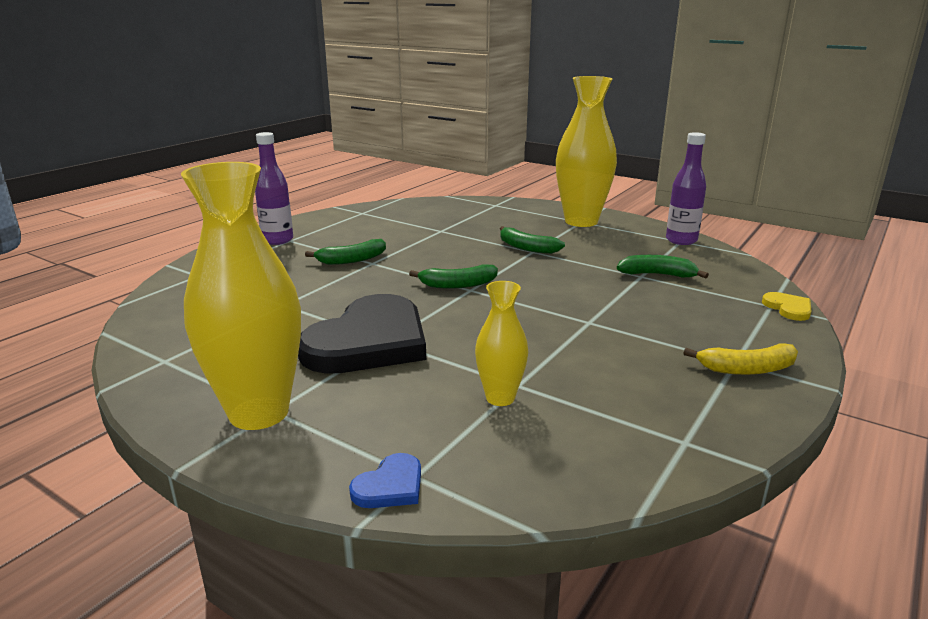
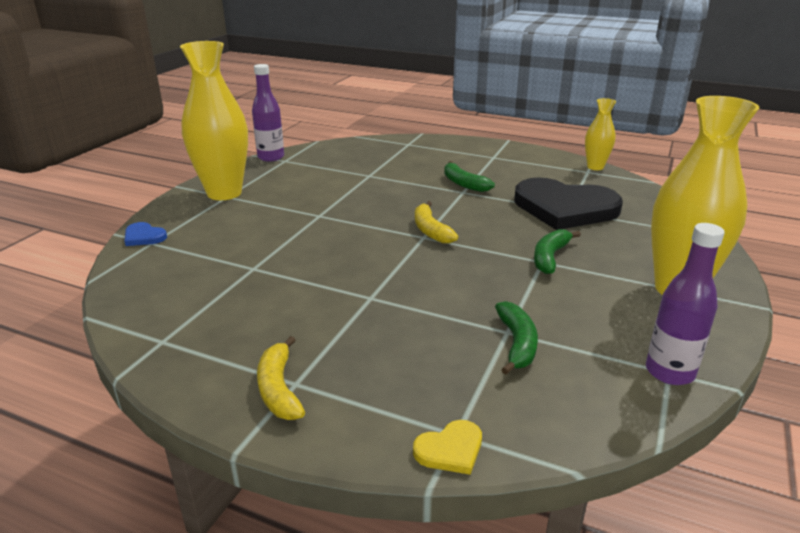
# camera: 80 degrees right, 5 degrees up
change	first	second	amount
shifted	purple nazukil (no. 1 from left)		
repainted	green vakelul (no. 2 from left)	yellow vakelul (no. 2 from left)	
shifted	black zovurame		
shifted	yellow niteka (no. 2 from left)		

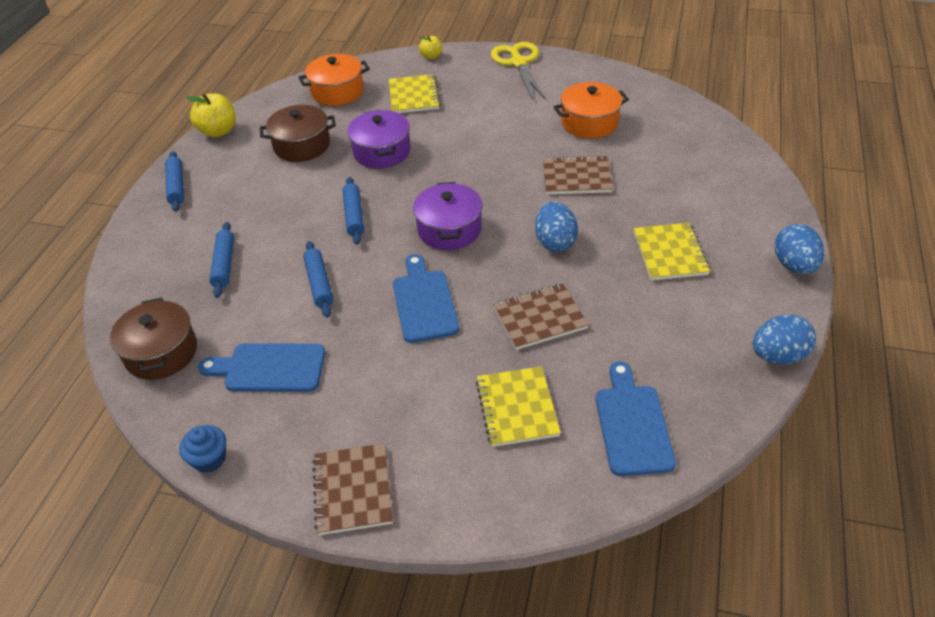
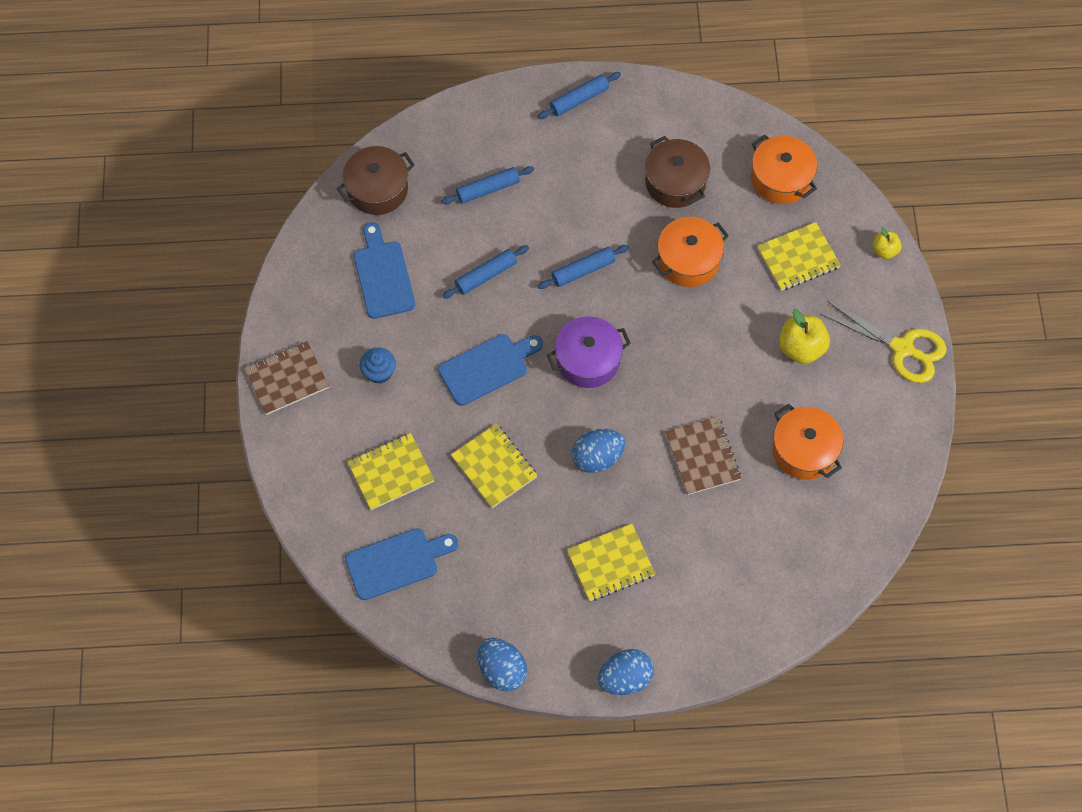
# camera: 70 degrees right, 20 degrees up
change	first	second	amount
shifted	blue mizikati		
repainted	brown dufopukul (no. 2 from left)	yellow dufopukul (no. 2 from left)	
repainted	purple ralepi (no. 1 from left)	orange ralepi (no. 1 from left)	
shifted	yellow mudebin (no. 1 from left)		
rotated	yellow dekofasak		60 degrees clockwise

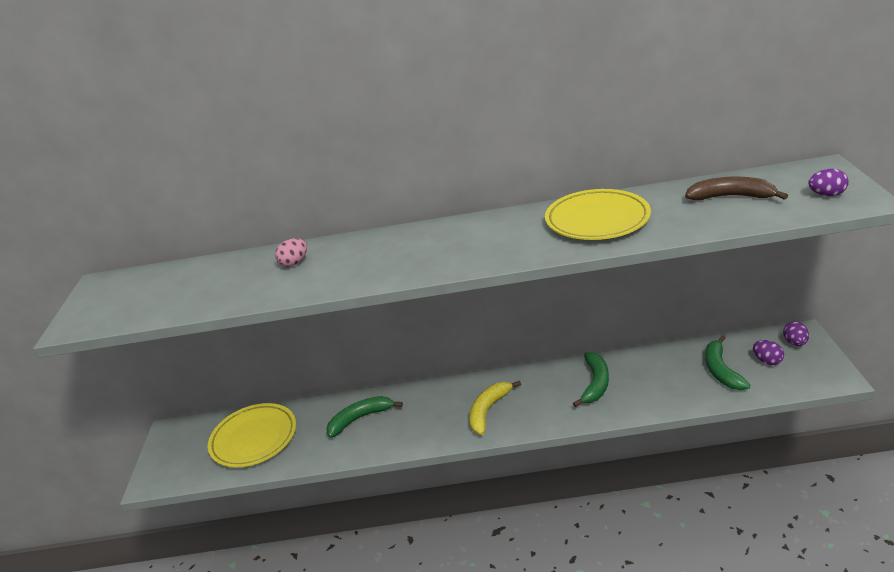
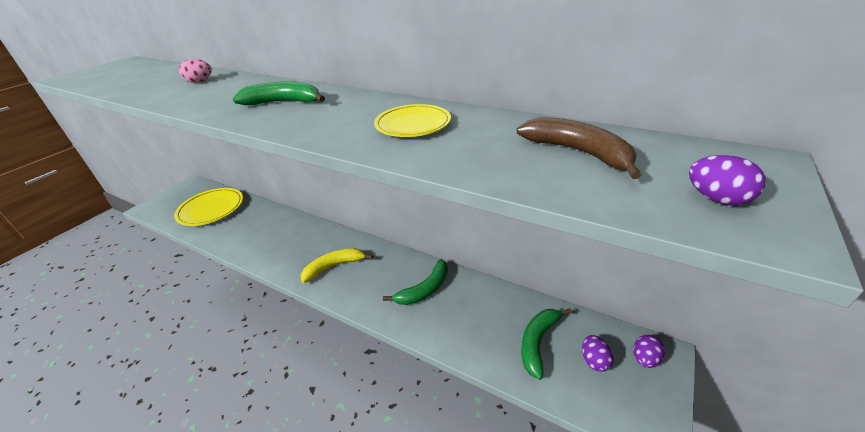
# camera: 30 degrees right, 5 degrees up
change	first	second	amount
shifted	green vakelul (no. 1 from left)		
scaled	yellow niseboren (no. 2 from left)		x0.63

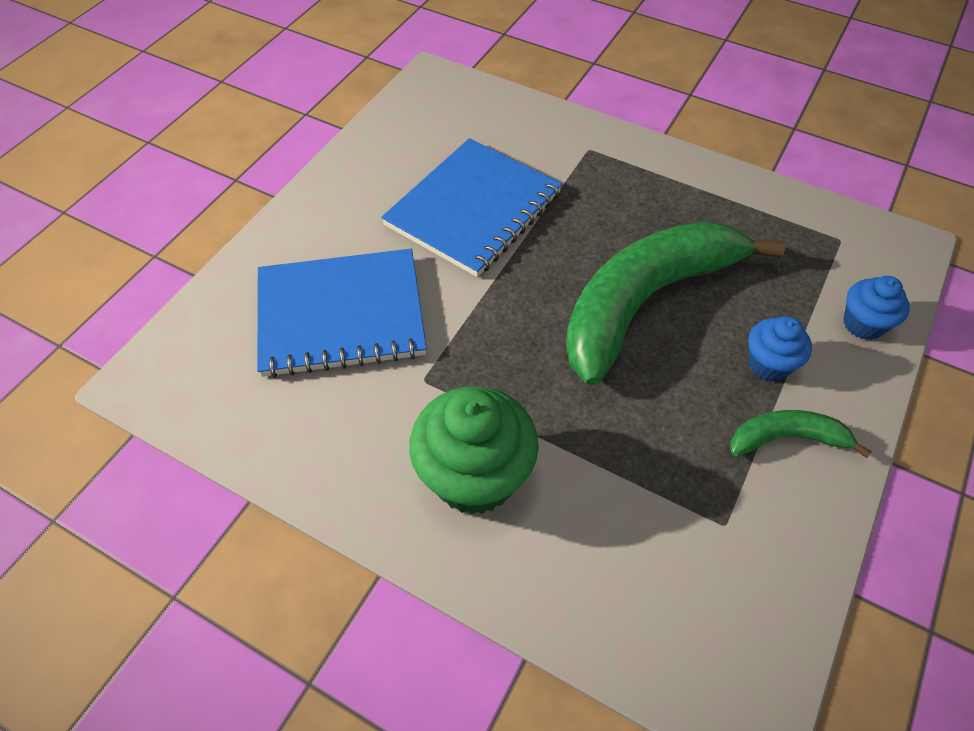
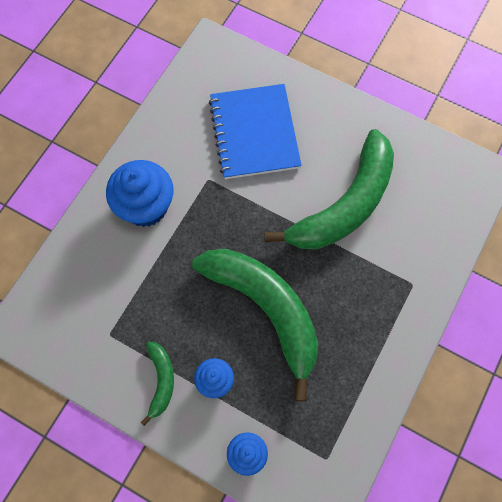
# camera: 90 degrees right, 15 degrees up
change	first	second	amount
repainted	green mizikati	blue mizikati (no. 1 from left)	
swapped	blue dufopukul (no. 2 from left)	green vakelul (no. 3 from left)	

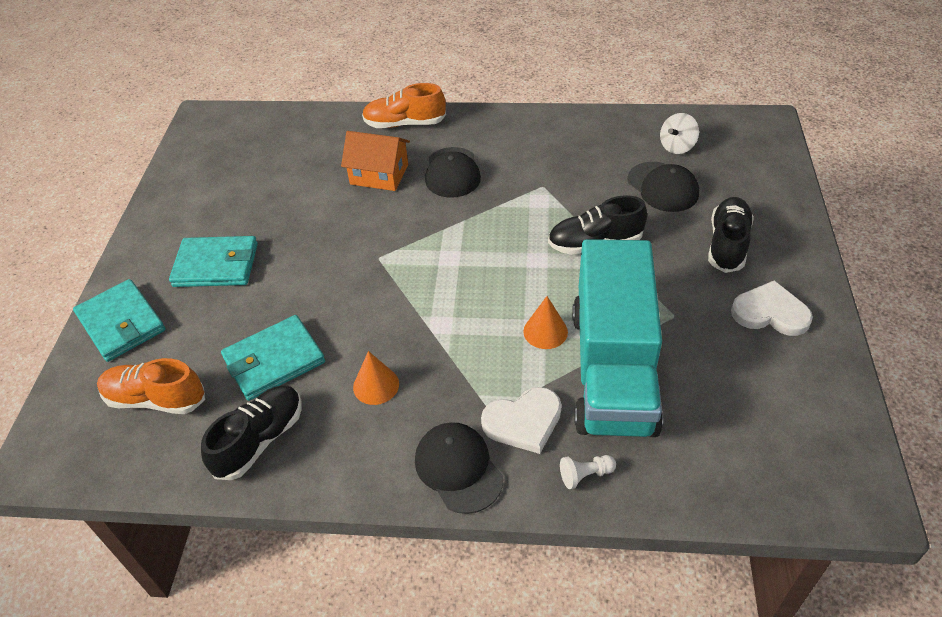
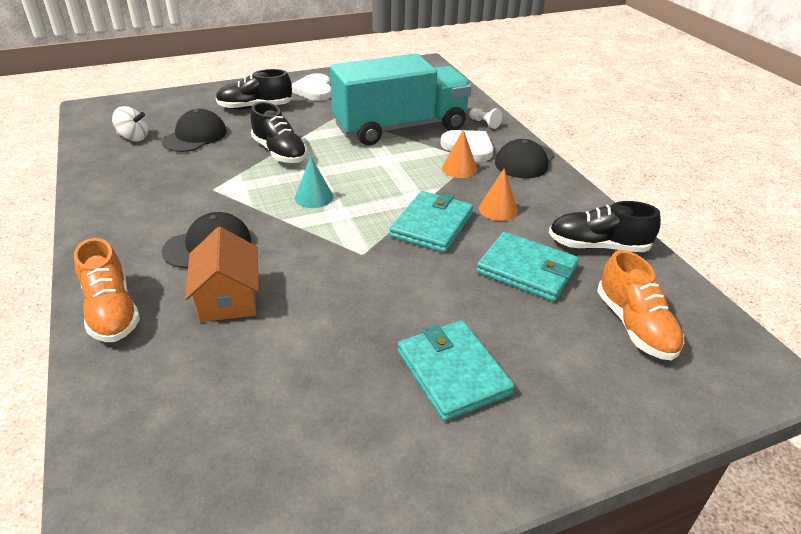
# camera: 120 degrees left, 10 degrees down
change	first	second	amount
new		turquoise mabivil	
shifted	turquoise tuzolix (no. 1 from left)		
shifted	orange mabivil (no. 2 from left in the first image)	orange mabivil (no. 1 from left)	

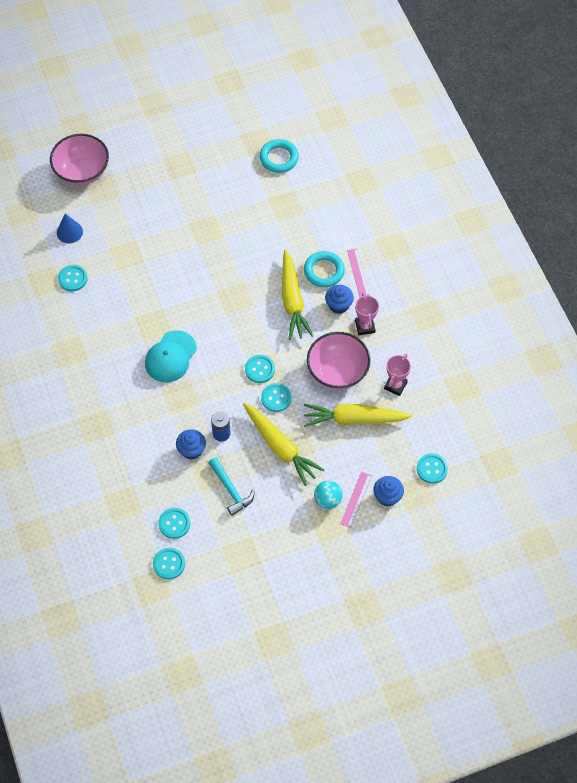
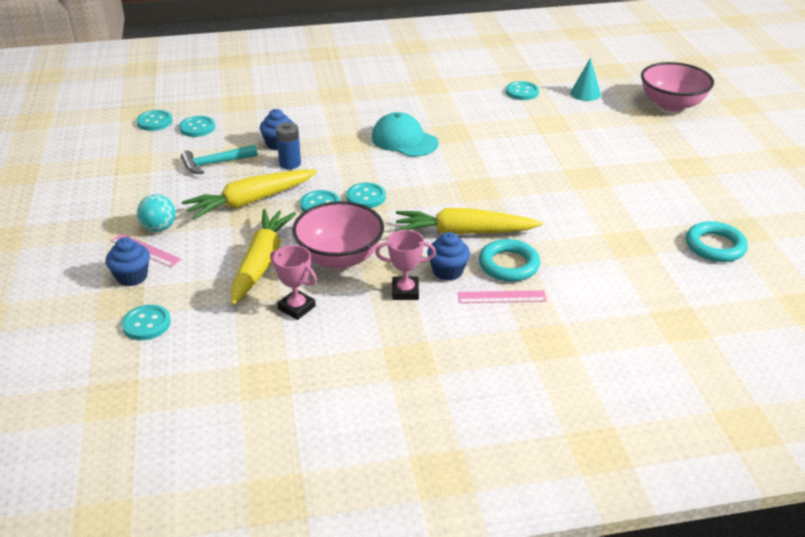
# camera: 100 degrees right, 25 degrees down
change	first	second	amount
repainted	blue mabivil	turquoise mabivil	

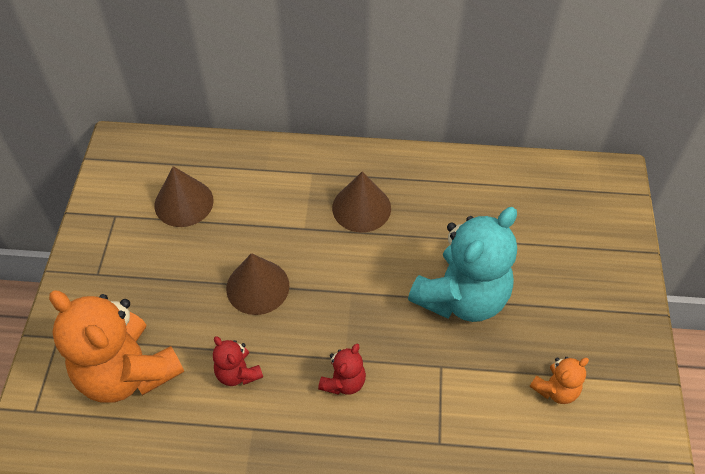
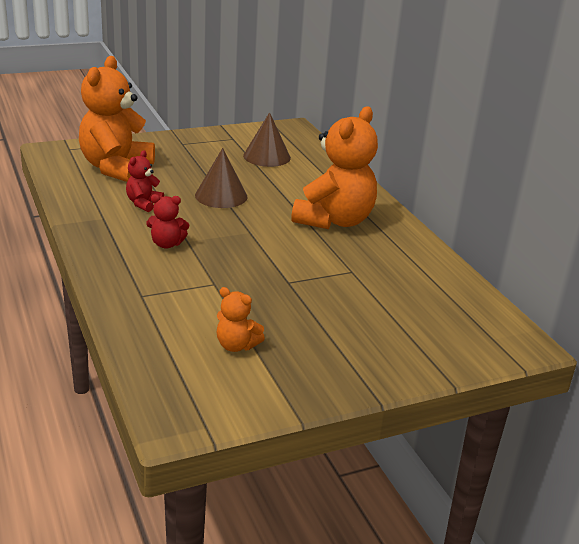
# camera: 60 degrees right, 25 degrees down
change	first	second	amount
swapped	brown mabivil (no. 3 from left)	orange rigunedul (no. 3 from left)	
gone	turquoise rigunedul		

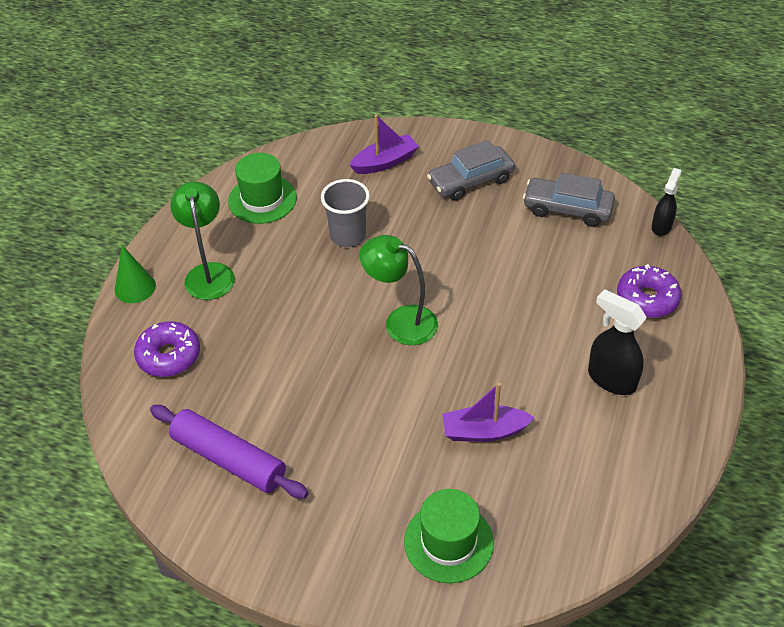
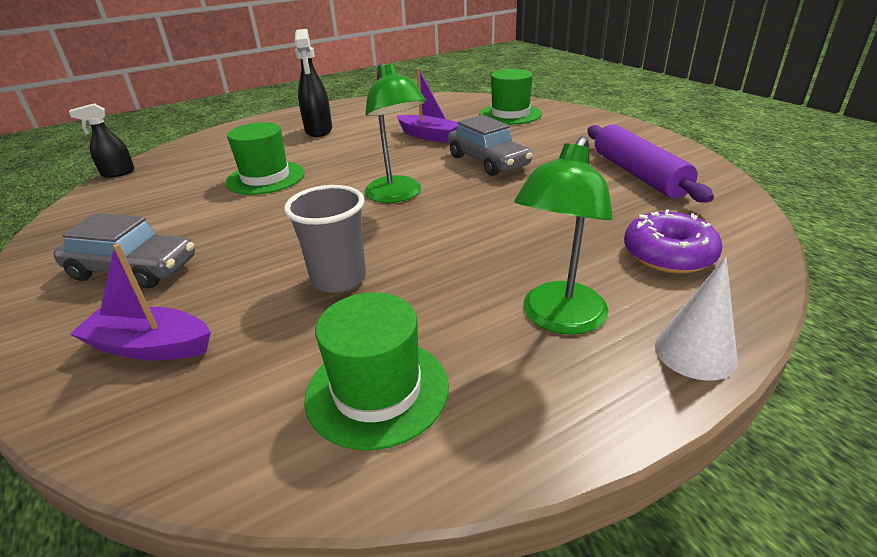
# camera: 140 degrees left, 15 degrees down
change	first	second	amount
new		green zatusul (no. 1 from left)	
shifted	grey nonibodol (no. 2 from left)		
repainted	green mabivil	white mabivil	
gone	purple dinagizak (no. 2 from left)		

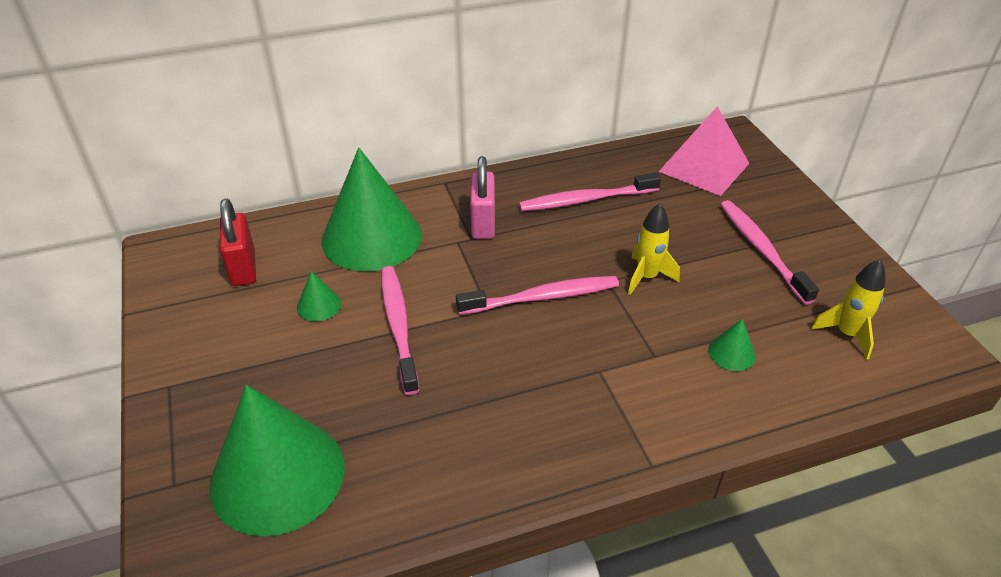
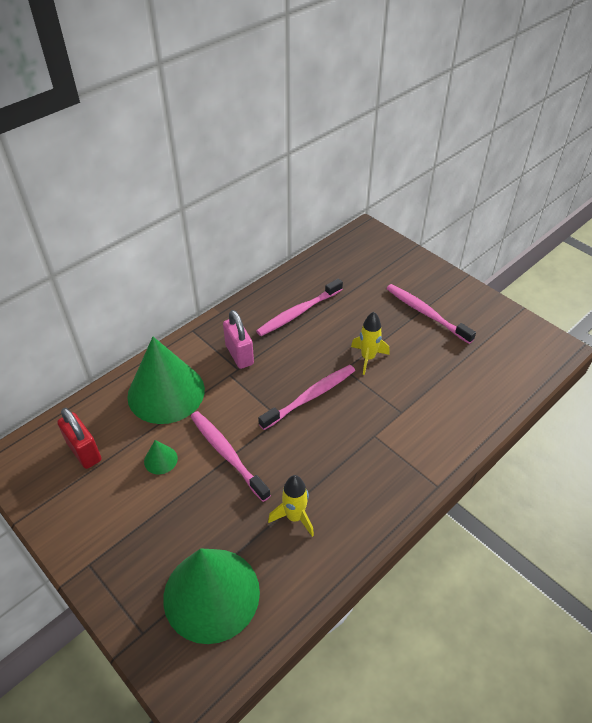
# camera: 25 degrees left, 5 degrees up
change	first	second	amount
shifted	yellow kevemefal (no. 2 from left in the first image)	yellow kevemefal (no. 1 from left)	
gone	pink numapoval		
gone	green mabivil (no. 4 from left)		

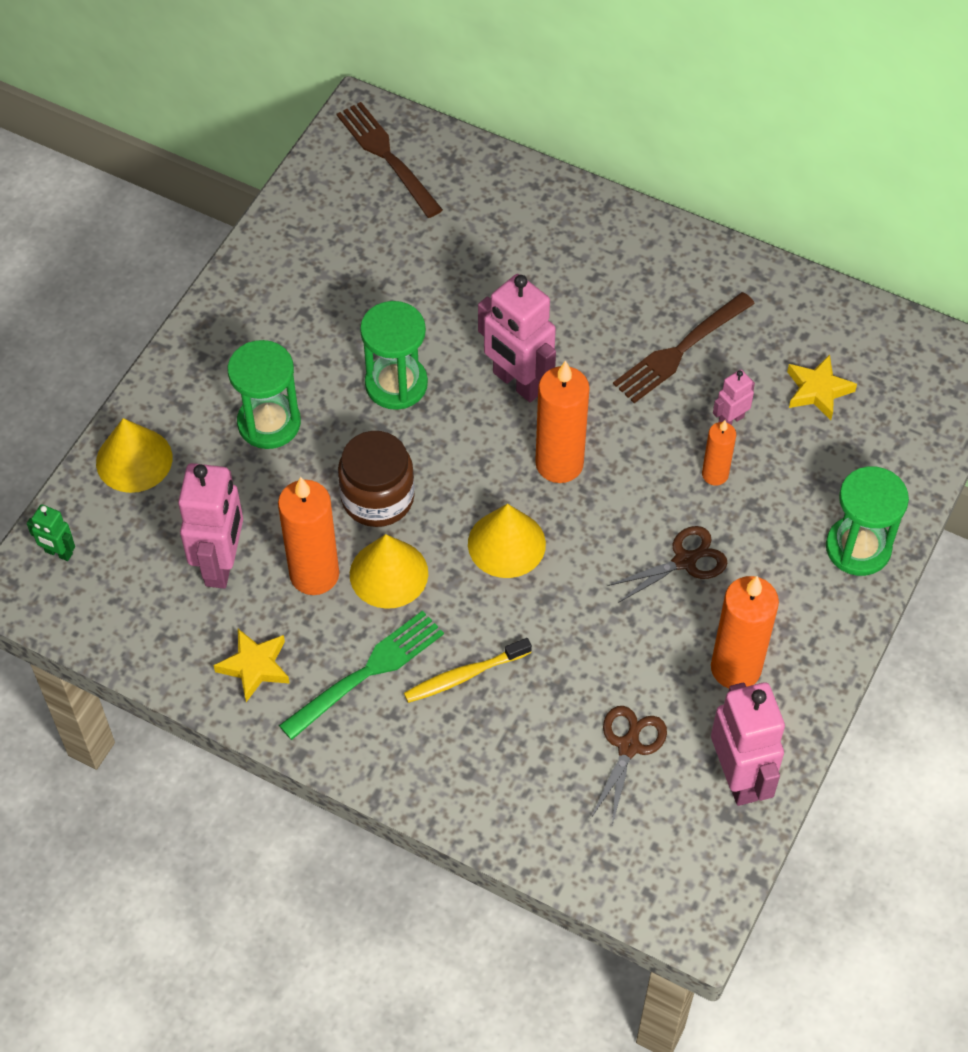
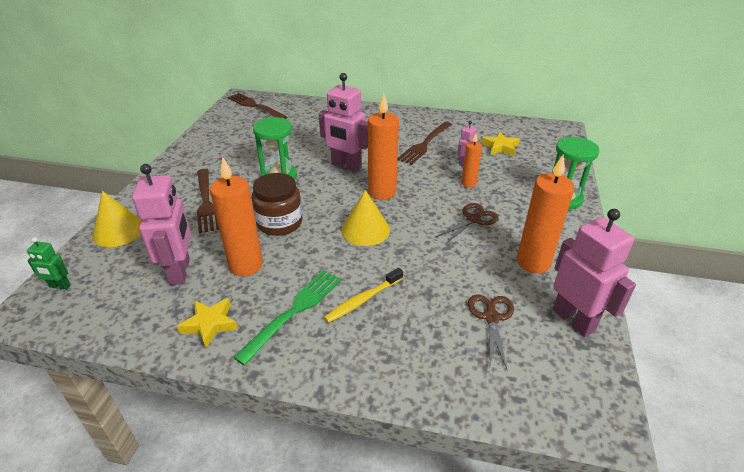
# camera: 15 degrees left, 20 degrees down
change	first	second	amount
swapped	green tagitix (no. 1 from left)	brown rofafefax (no. 1 from left)	
gone	yellow mabivil (no. 2 from left)		

